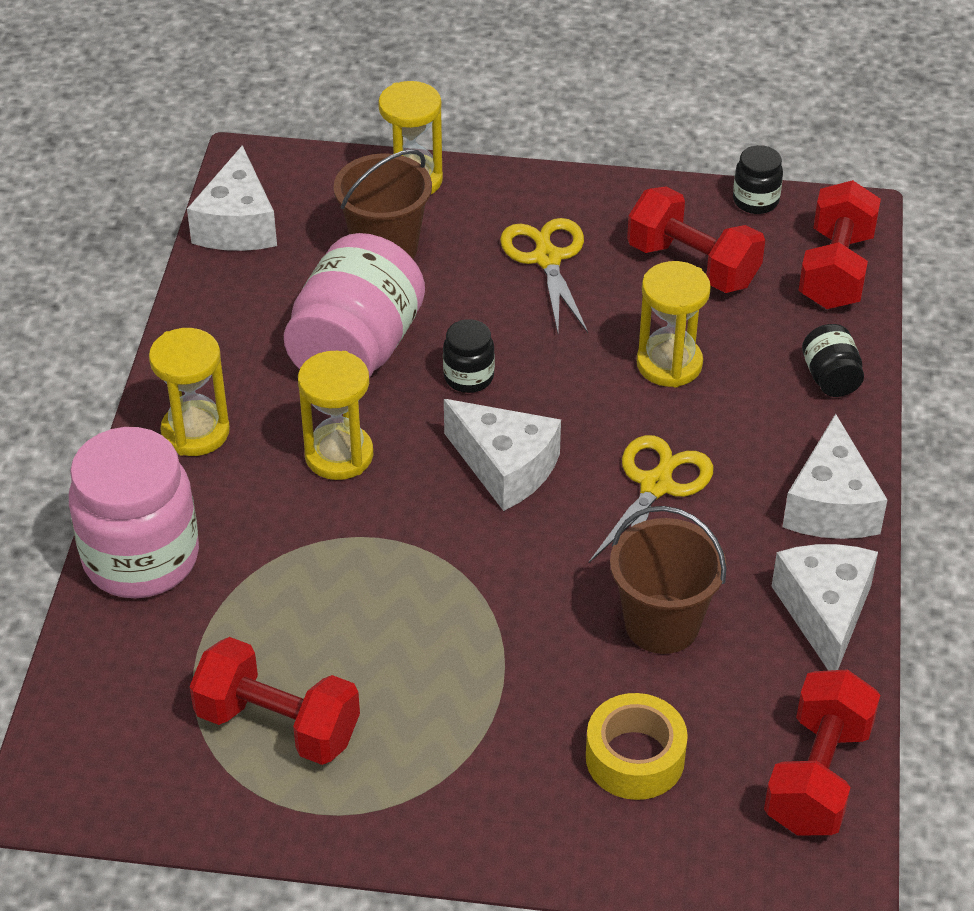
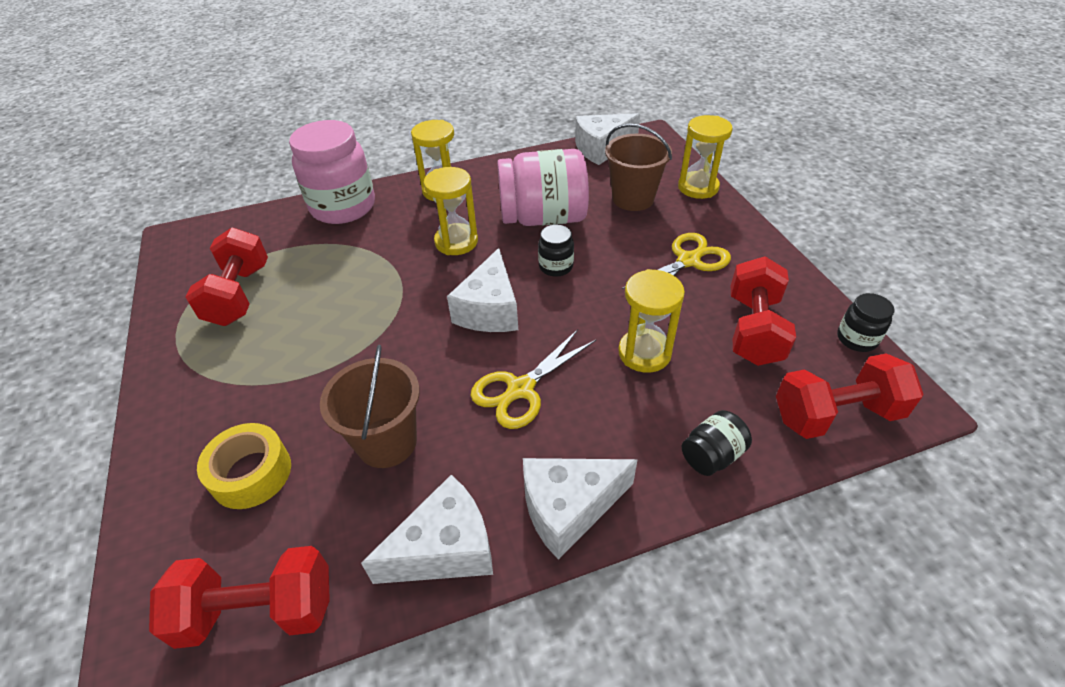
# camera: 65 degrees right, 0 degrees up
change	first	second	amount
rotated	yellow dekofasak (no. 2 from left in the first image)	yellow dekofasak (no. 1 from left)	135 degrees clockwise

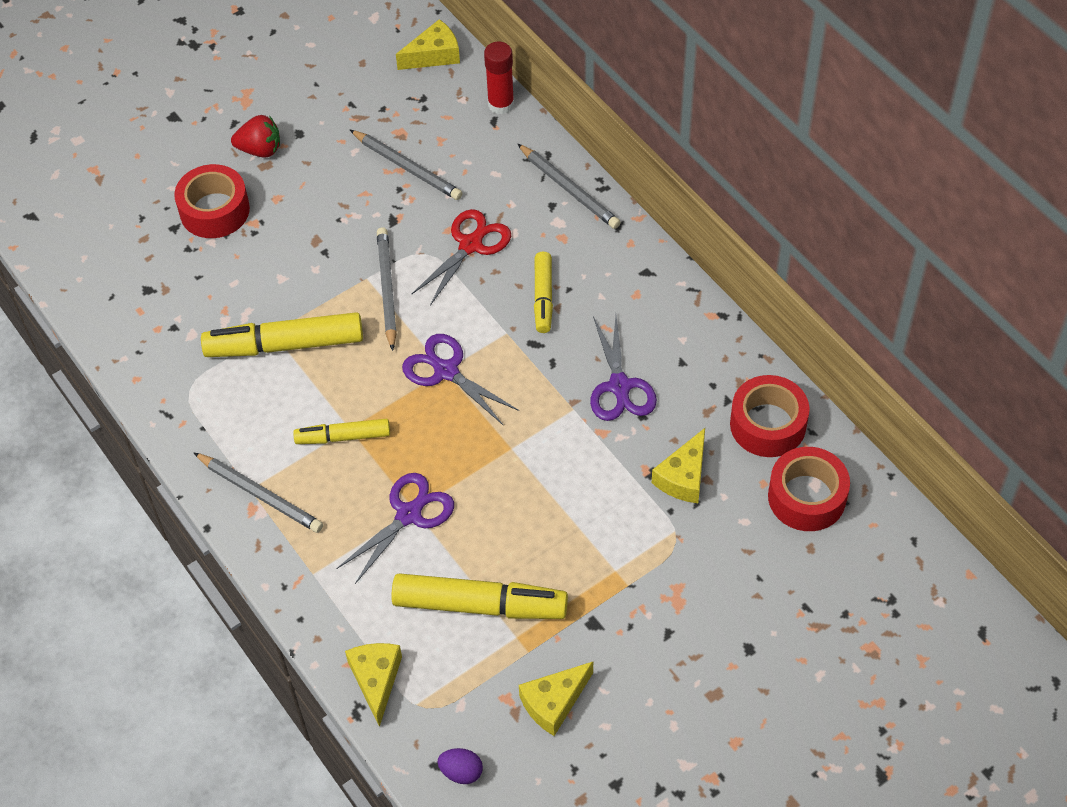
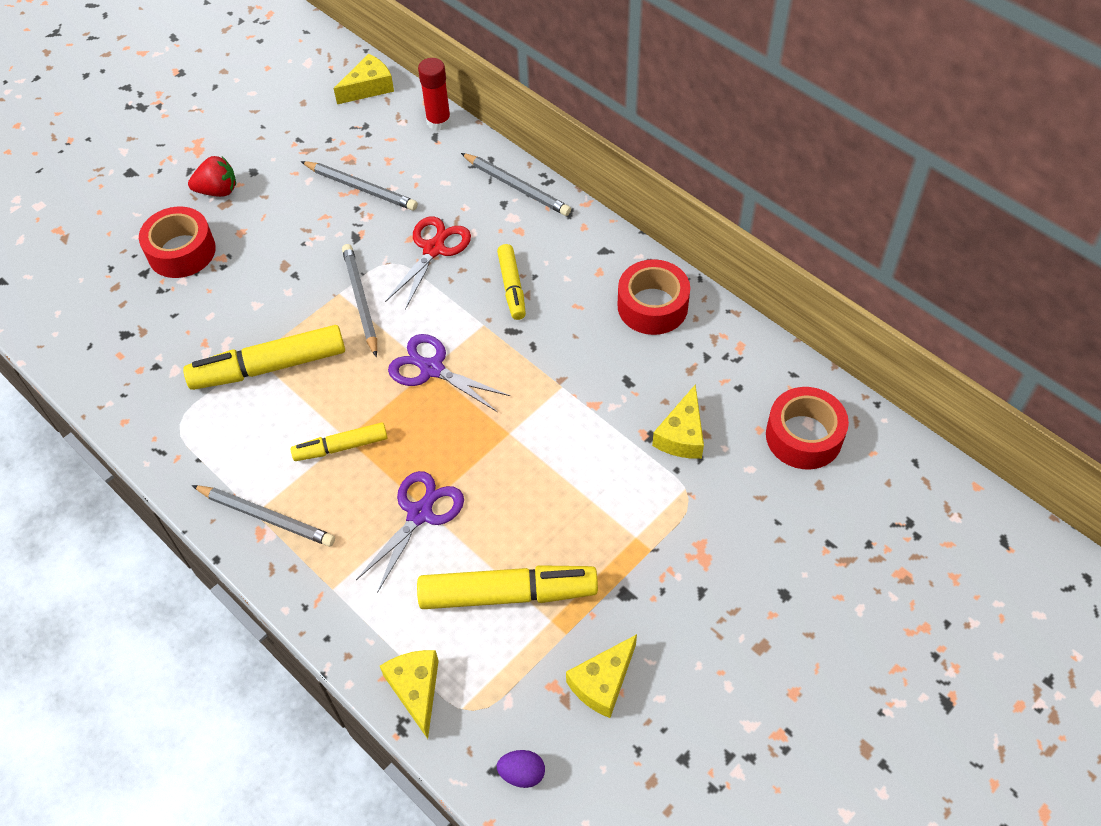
# camera: 10 degrees left, 0 degrees up
change	first	second	amount
shifted	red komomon (no. 2 from left)		
gone	purple dekofasak (no. 3 from left)		

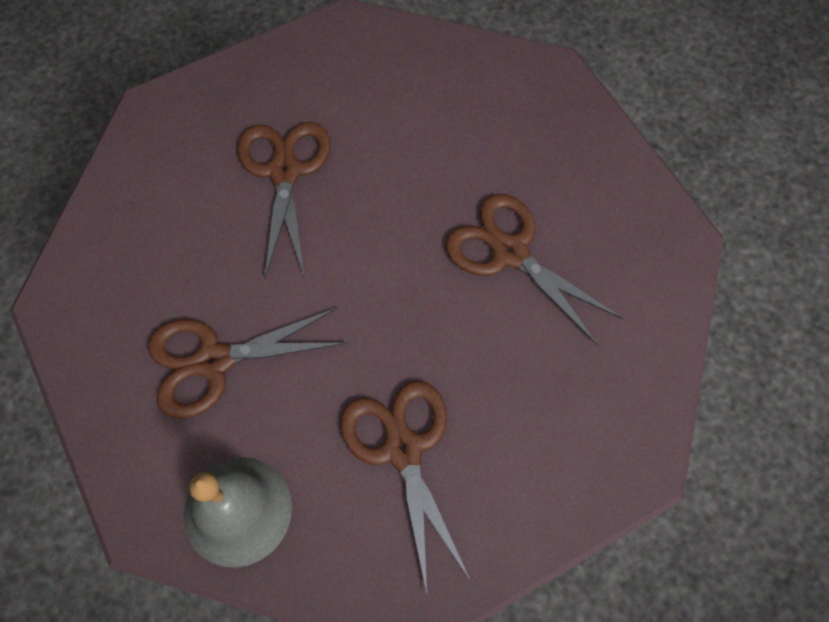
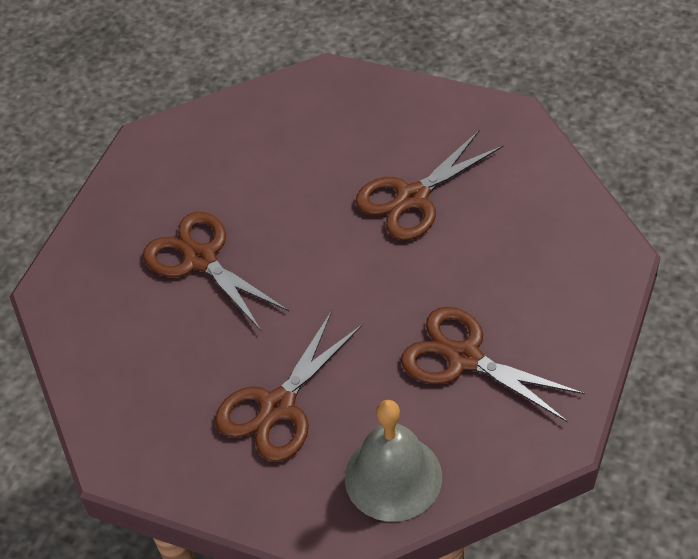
# camera: 35 degrees left, 15 degrees down
change	first	second	amount
rotated	brown dekofasak (no. 4 from left in the first image)	brown dekofasak (no. 3 from left)	45 degrees counterclockwise

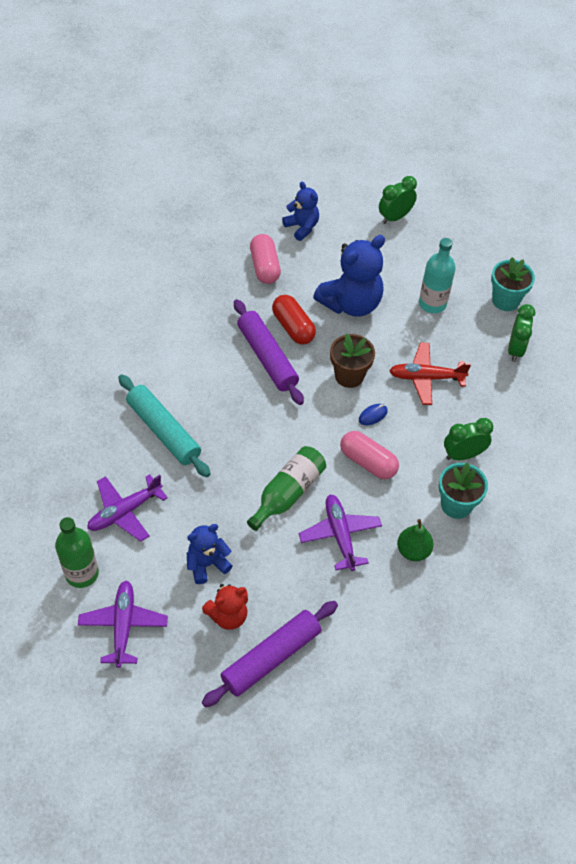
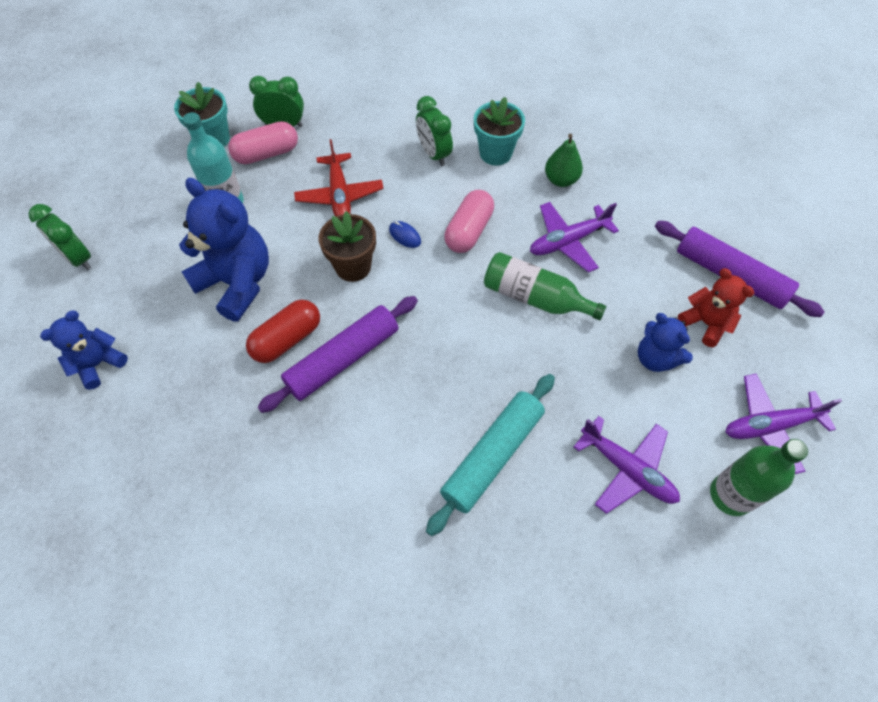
# camera: 100 degrees left, 5 degrees up
change	first	second	amount
shifted	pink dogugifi (no. 1 from left)		

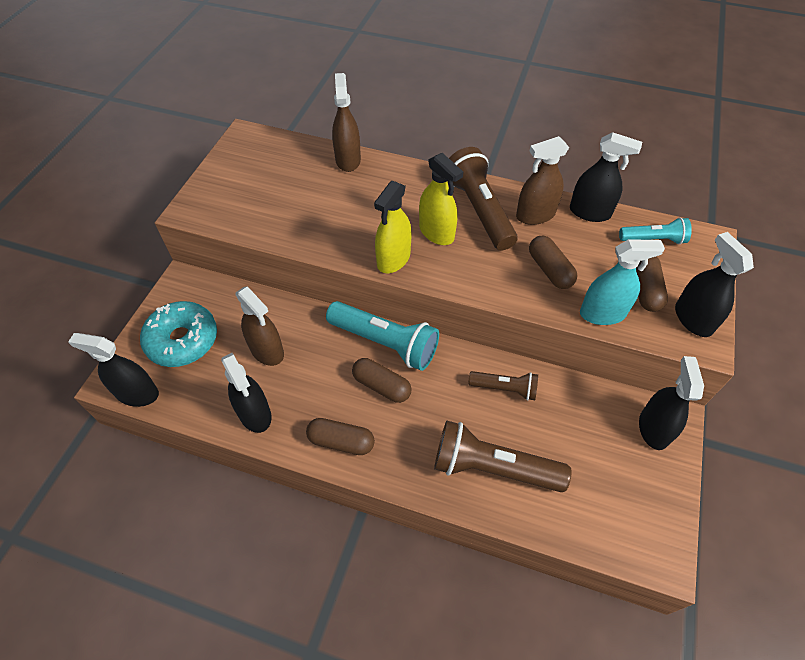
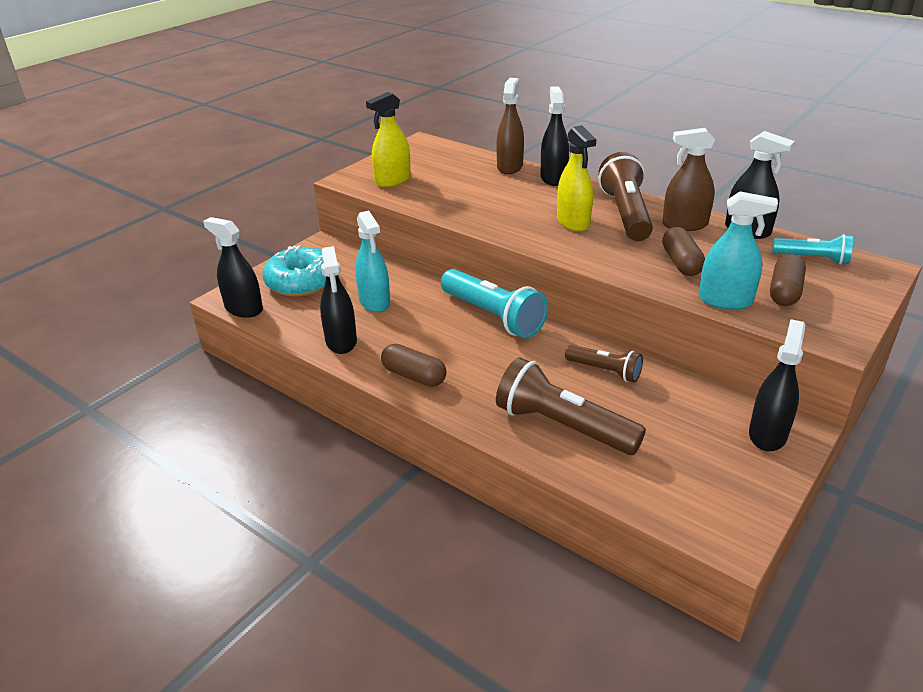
# camera: 20 degrees right, 20 degrees down
change	first	second	amount
repainted	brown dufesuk (no. 1 from left)	turquoise dufesuk (no. 1 from left)	
shifted	yellow dufesuk (no. 1 from left)		
shifted	black dufesuk (no. 5 from left in the first image)	black dufesuk (no. 3 from left)	
gone	brown dogugifi (no. 2 from left)		

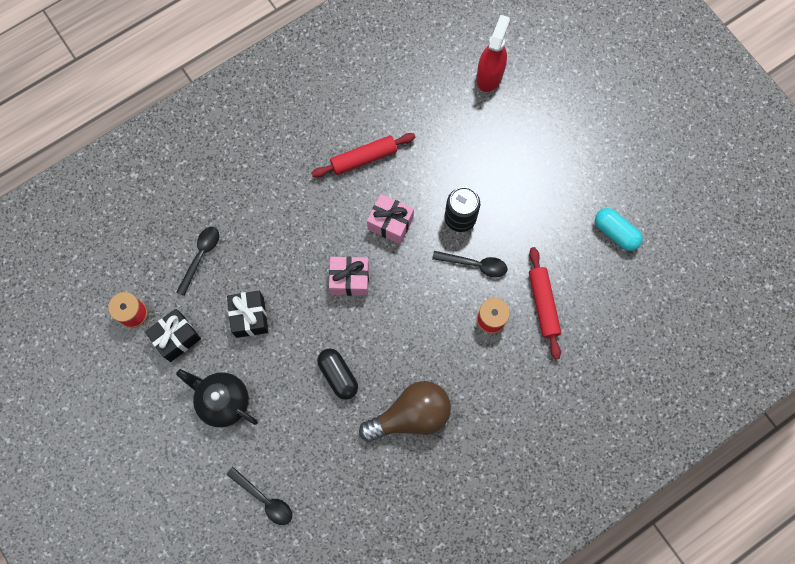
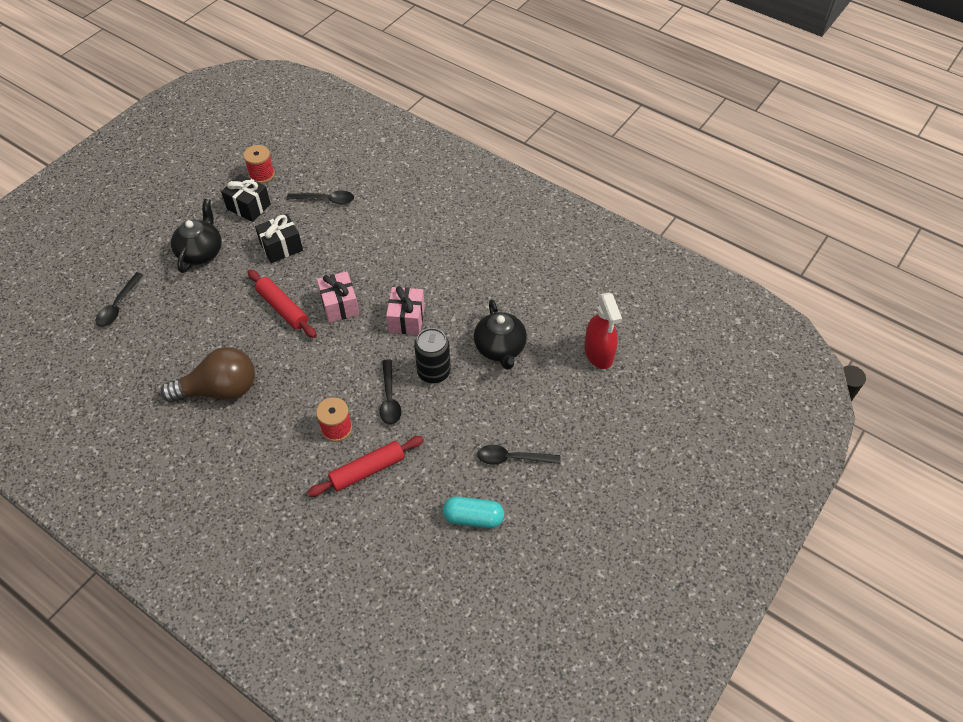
# camera: 70 degrees right, 20 degrees down
change	first	second	amount
rotated	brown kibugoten		60 degrees counterclockwise
shifted	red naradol (no. 1 from left)		
rotated	turquoise dogugifi		75 degrees clockwise
new		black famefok (no. 2 from left)	
new		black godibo (no. 4 from left)	
rotated	red dufesuk		75 degrees clockwise
gone	black dogugifi		

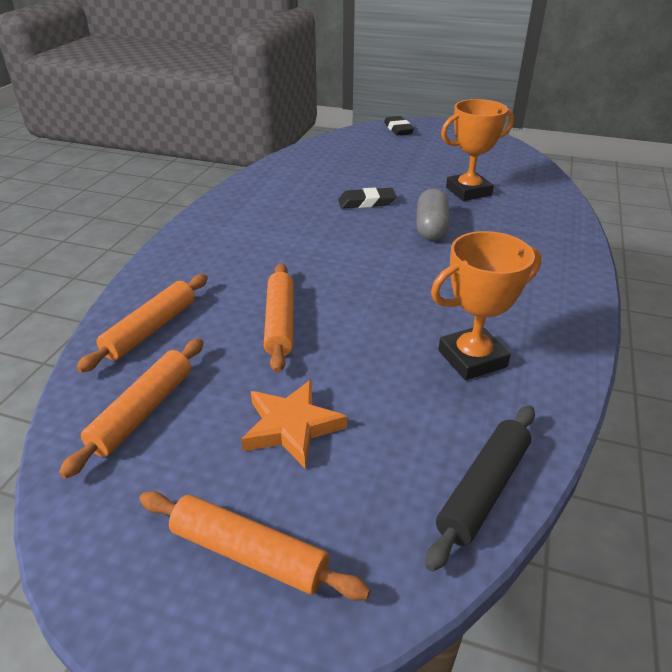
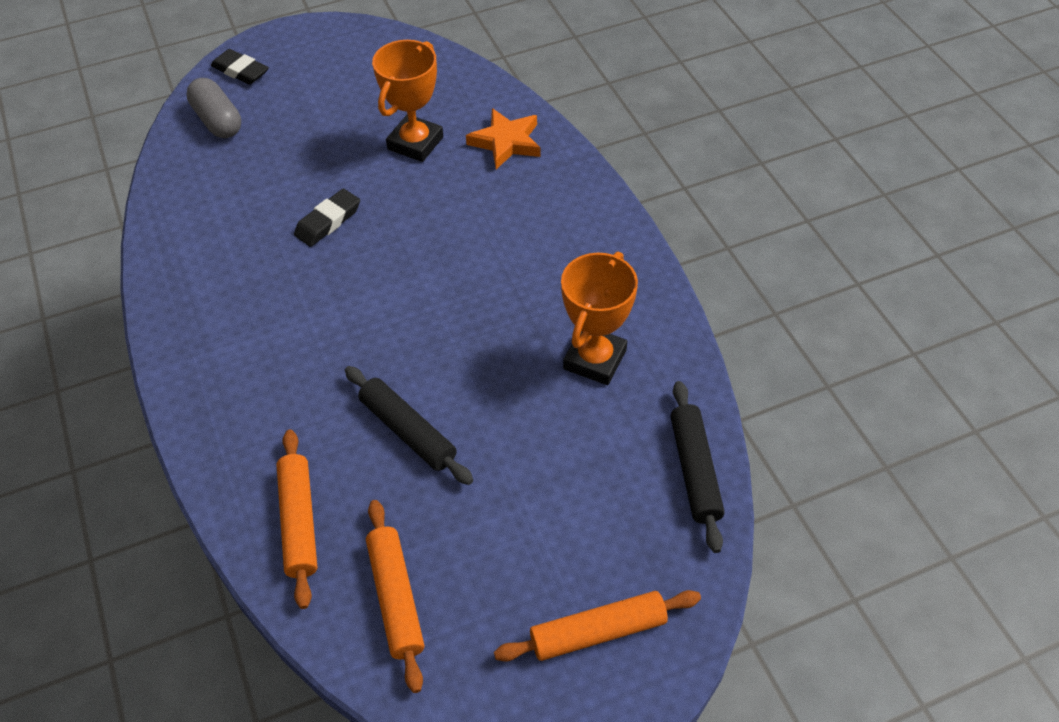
# camera: 40 degrees left, 15 degrees up
change	first	second	amount
shifted	grey dogugifi		
repainted	orange naradol (no. 4 from left)	black naradol (no. 1 from left)	
shifted	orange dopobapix		

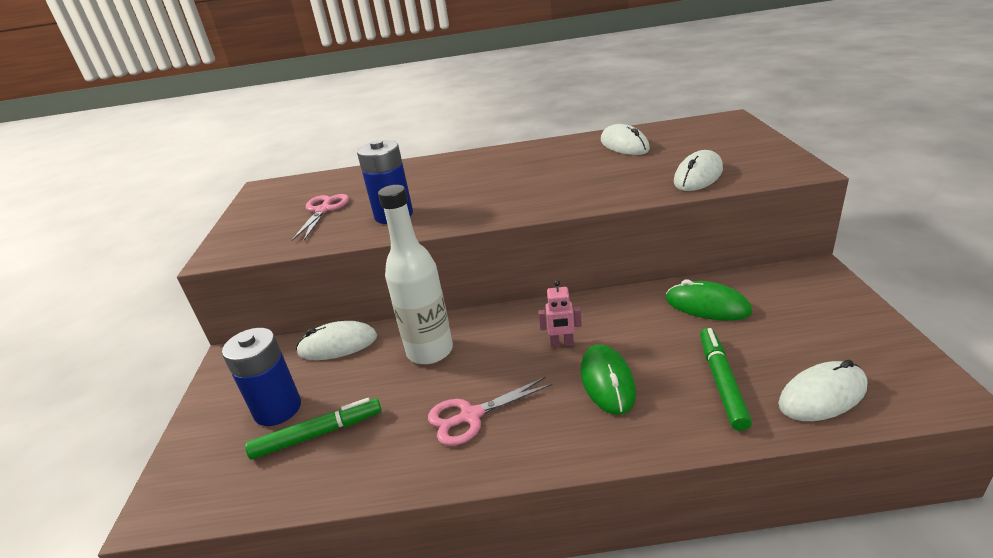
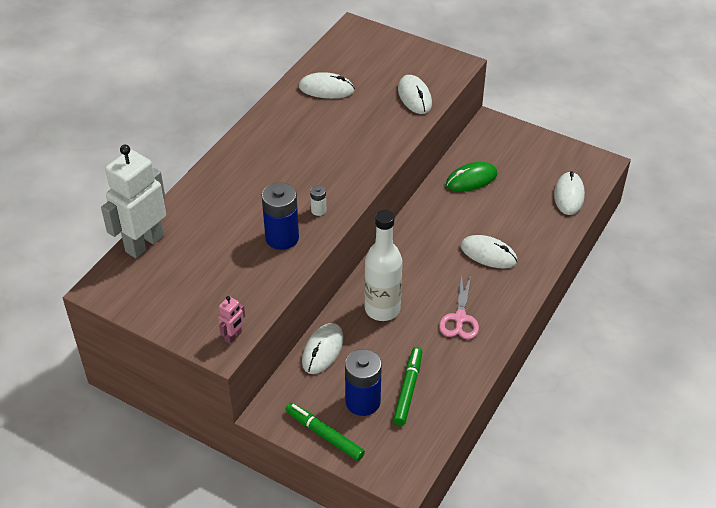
# camera: 60 degrees left, 15 degrees up
change	first	second	amount
new		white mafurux	
shifted	pink mafurux		
shifted	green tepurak (no. 2 from left in the first image)	green tepurak (no. 1 from left)	
new		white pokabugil	
repainted	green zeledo (no. 1 from left)	white zeledo (no. 4 from left)	
gone	pink dekofasak (no. 1 from left)		

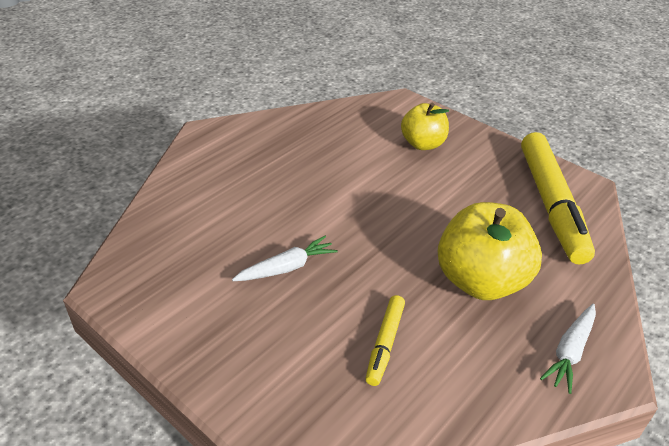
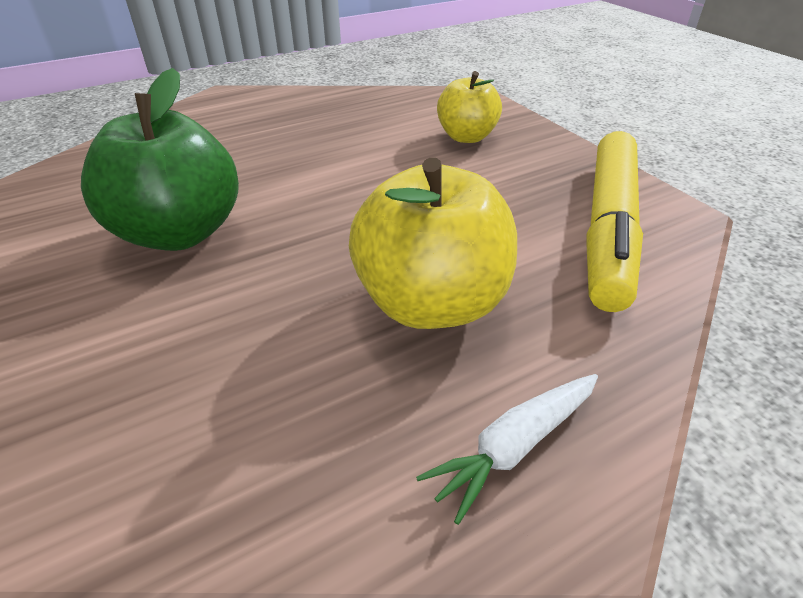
# camera: 20 degrees right, 0 degrees up
change	first	second	amount
swapped	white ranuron (no. 1 from left)	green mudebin	
gone	yellow tepurak (no. 1 from left)		

